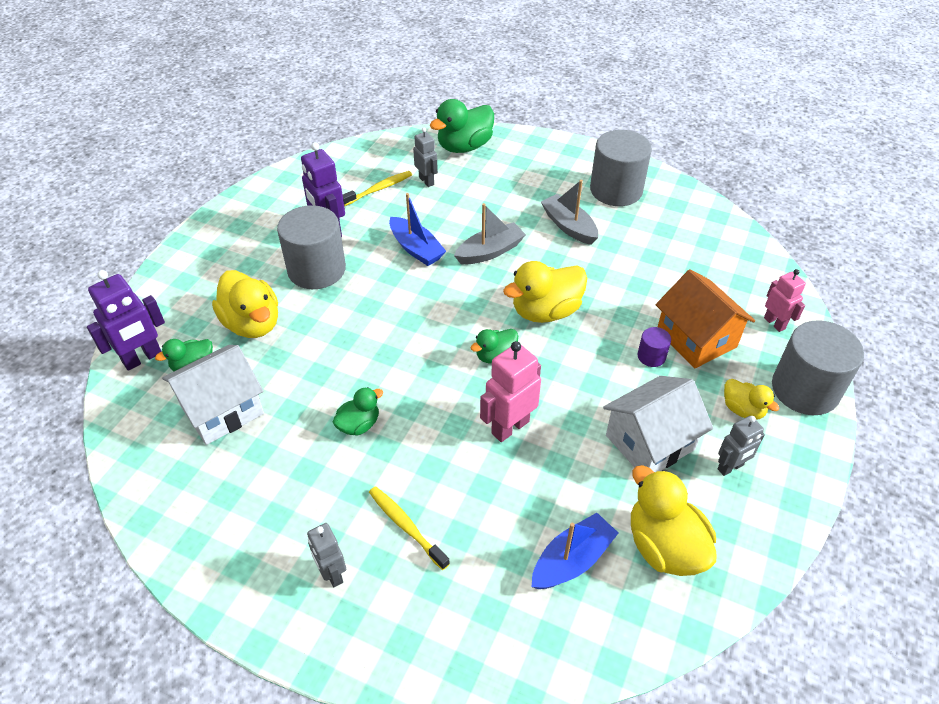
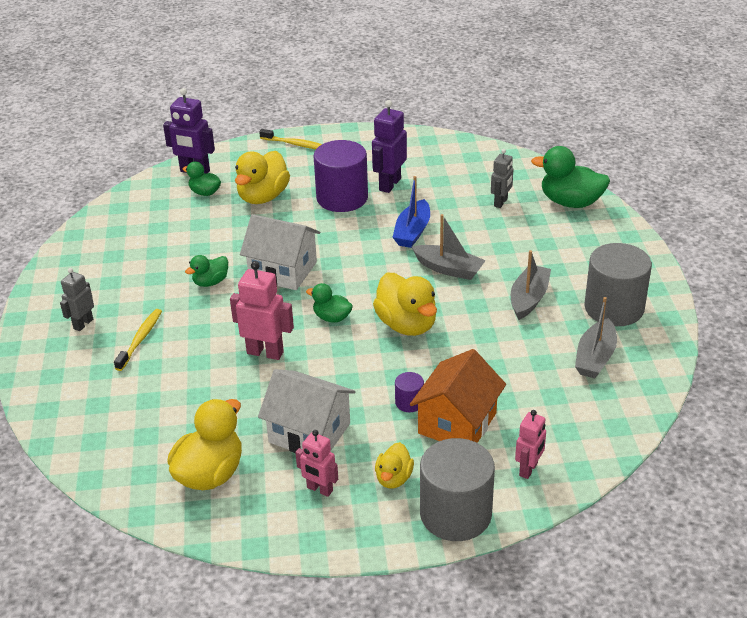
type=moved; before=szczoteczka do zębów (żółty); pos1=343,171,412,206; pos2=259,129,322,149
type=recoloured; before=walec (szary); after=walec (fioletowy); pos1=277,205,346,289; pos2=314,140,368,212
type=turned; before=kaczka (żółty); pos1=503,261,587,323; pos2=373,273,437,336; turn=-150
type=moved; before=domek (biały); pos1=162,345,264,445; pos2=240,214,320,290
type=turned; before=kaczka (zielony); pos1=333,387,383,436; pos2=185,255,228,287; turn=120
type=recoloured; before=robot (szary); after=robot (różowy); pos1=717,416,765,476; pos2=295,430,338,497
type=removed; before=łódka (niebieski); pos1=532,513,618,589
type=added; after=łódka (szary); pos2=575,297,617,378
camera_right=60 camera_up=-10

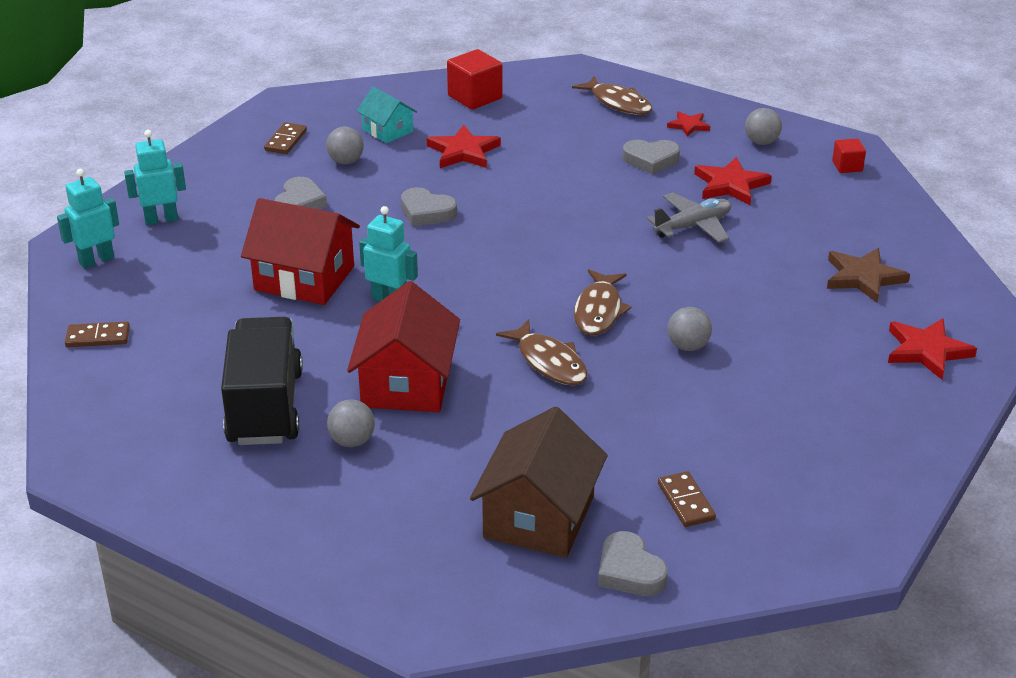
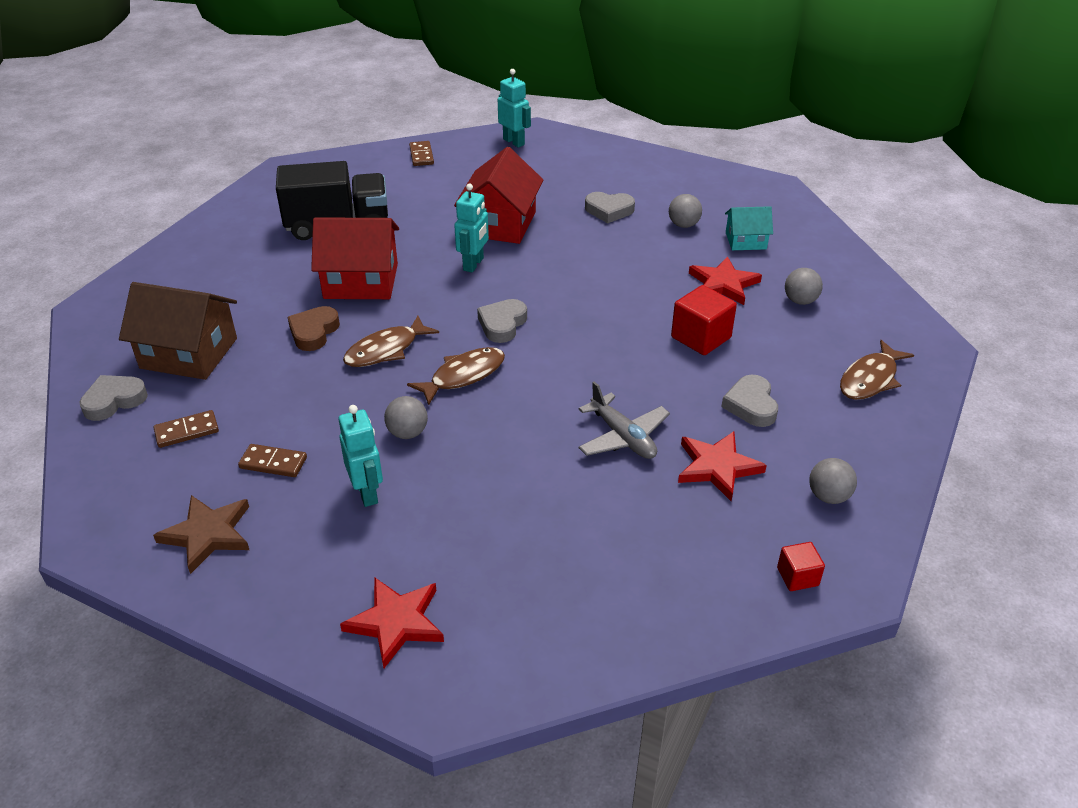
type=moved; before=sześcian (czerwony); pos1=447,49,503,110; pos2=671,285,737,355
type=turned; before=domek (turkusowy); pos1=357,87,417,143; pos2=725,206,773,250; turn=45
type=removed; before=gwiazda (czerwony); pos1=667,111,710,137
type=moved; before=kostka domina (brązowy); pos1=264,122,307,154; pos2=238,444,307,477
type=moved; before=robot (turkusowy); pos1=124,130,186,225; pos2=338,405,383,507
type=moved; before=serce (szary); pos1=401,187,457,226; pos2=477,299,527,343
type=moved; before=gwiazda (brązowy); pos1=827,248,910,303; pos2=153,495,249,574
type=turned; before=ryba (brązowy); pos1=574,269,631,335; pos2=407,347,505,405; turn=135
type=moved; before=piłka (szary); pos1=327,399,375,447; pos2=785,268,823,305
type=added; after=serce (brązowy); pos2=288,306,340,351
camera_right=85 camera_up=5

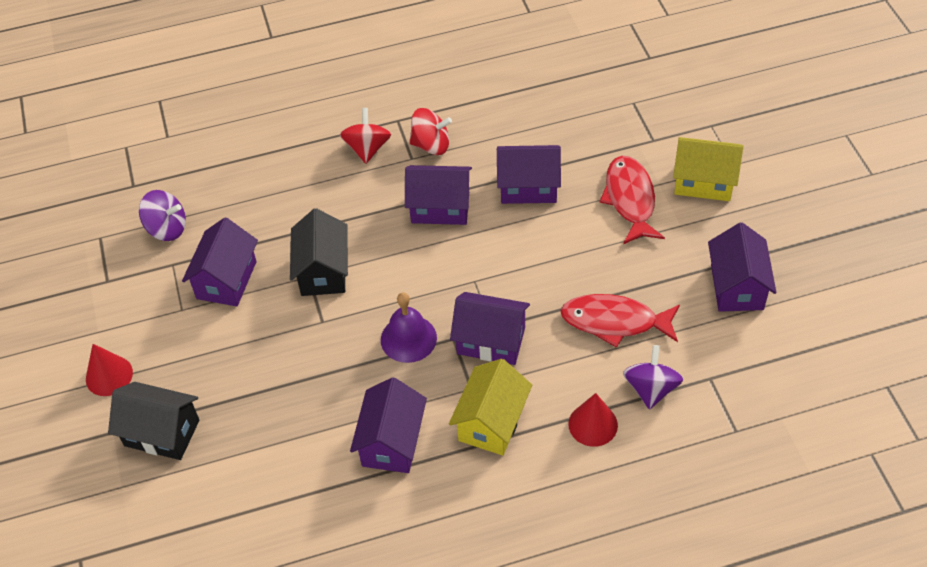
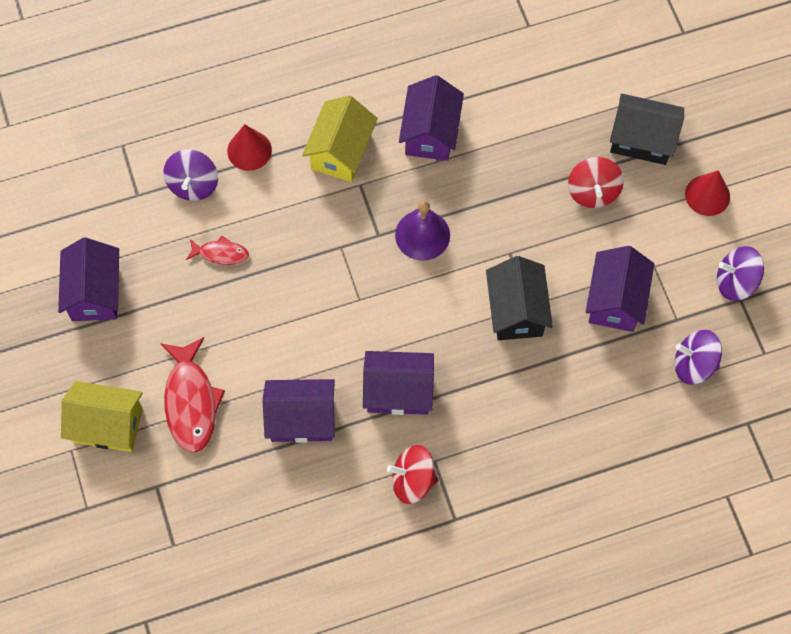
type=moved; before=bączek (czerwony); pos1=340,108,391,164; pos2=568,157,624,208
type=removed; before=domek (fioletowy); pos1=450,292,530,365
type=resized; before=ryba (czerwony); pos1=560,294,680,348; pos2=186,235,249,265; scale=0.53
type=added; after=bączek (fioletowy); pos2=717,246,764,301
camera_right=175 camera_up=15

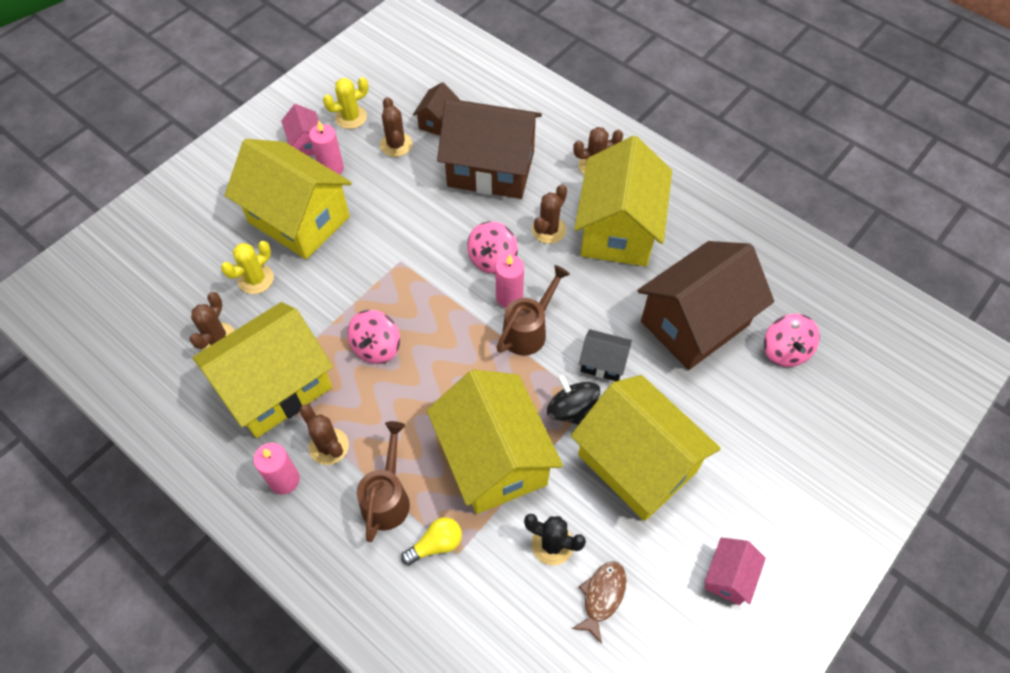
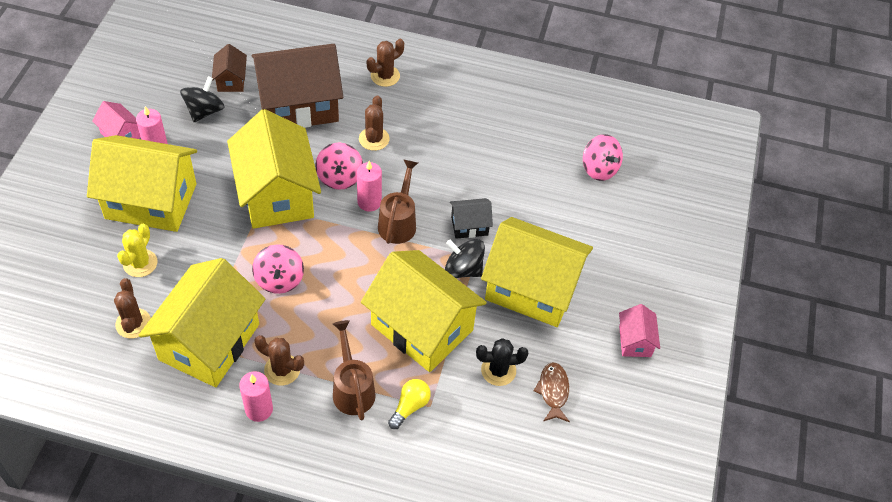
type=removed; before=kaktus (żółty); pos1=323,77,369,129
type=replaced; before=kaktus (brązowy); after=bączek (czarny); pos1=380,97,412,157; pos2=180,76,225,122
type=moved; before=domek (żółty); pos1=574,136,672,266; pos2=227,109,321,229
type=removed; before=domek (brązowy); pos1=637,241,774,370
camera_right=-30 camera_up=-5

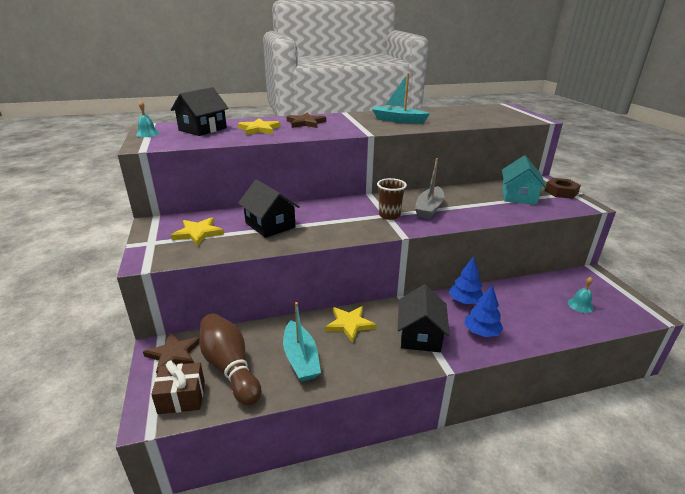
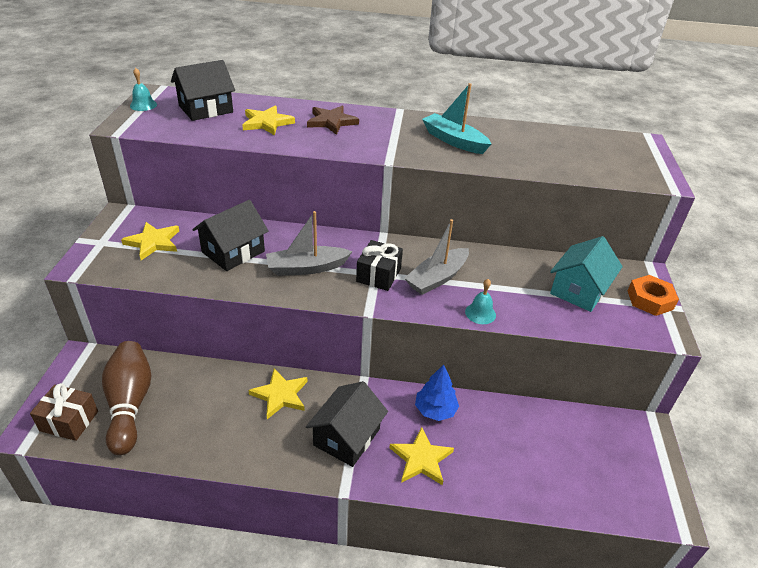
type=replaced; before=szklanka (brązowy); after=prezent (czarny); pos1=377,178,407,220; pos2=356,240,403,291
type=recoloured; before=nakrętka (brązowy); after=nakrętka (pomarańczowy); pos1=545,178,581,199; pos2=628,275,679,316
type=turned; before=domek (czarny); pos1=238,179,300,238; pos2=192,200,269,271; turn=60
type=moved; before=dzwonek (turkusowy); pos1=568,277,594,313; pos2=465,279,496,324
type=replaced; before=drzewko (niebieski); after=gwiazda (żółty); pos1=465,285,504,337; pos2=390,427,454,485
type=removed; before=łódka (turkusowy); pos1=283,302,321,381
type=removed; before=gwiazda (brązowy); pos1=143,332,199,373
type=added; after=łódka (szary); pos2=266,211,353,276
camera_right=20 camera_up=10

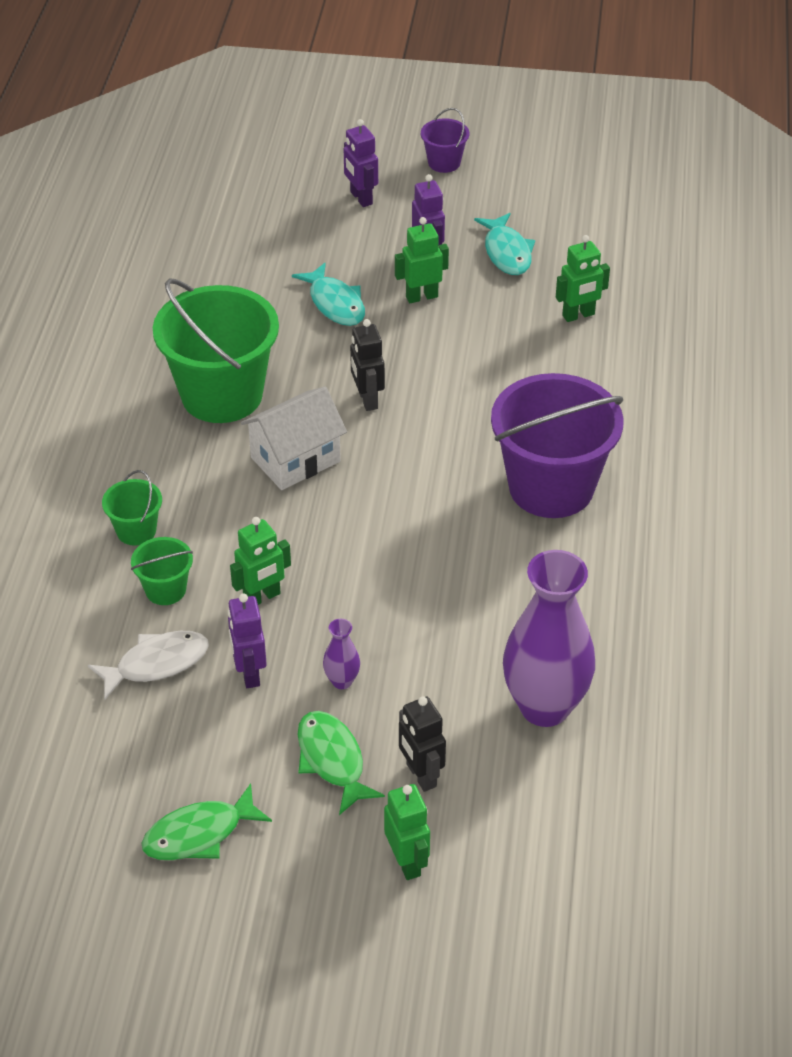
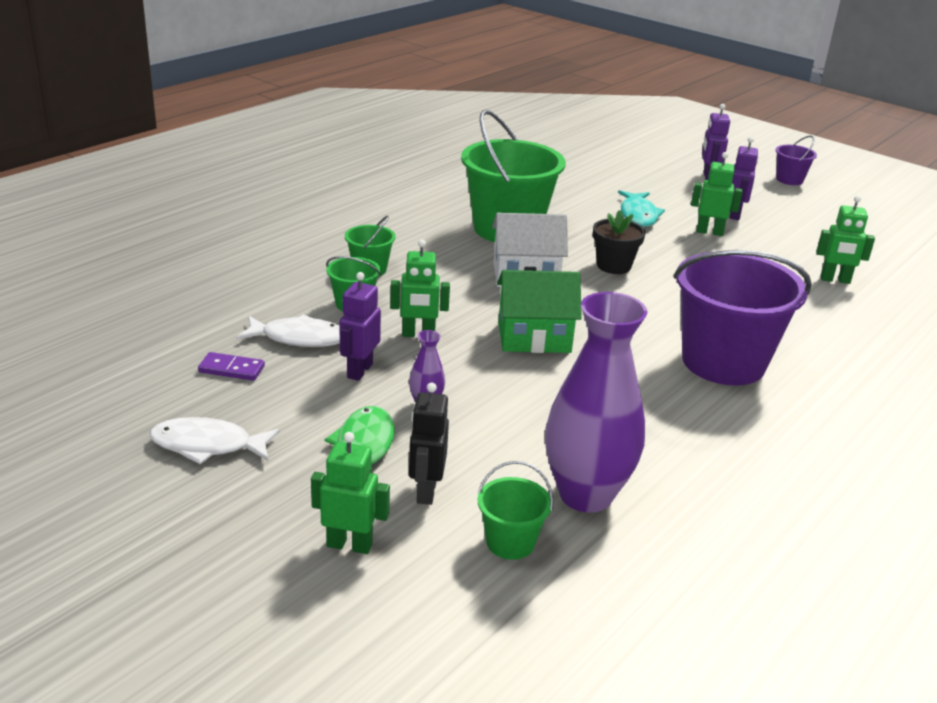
type=removed; before=ryba (turkusowy); pos1=474,213,535,275
type=replaced; before=robot (czarny); after=doniczka (czarny); pos1=350,319,385,411; pos2=593,210,646,274
type=recoloured; before=ryba (zielony); after=ryba (biały); pos1=142,783,272,860; pos2=150,417,280,464
type=turned; before=robot (zielony); pos1=384,784,430,880; pos2=311,432,390,554; turn=-90
type=added; after=domek (zielony); pos2=497,270,582,353
type=added; after=kostka domina (fioletowy); pos2=198,352,265,381
type=added; after=wiadro (zielony); pos2=478,461,554,560
camera_right=30 camera_up=-15

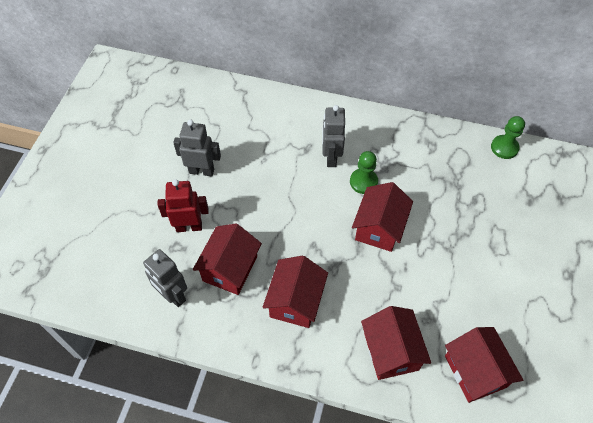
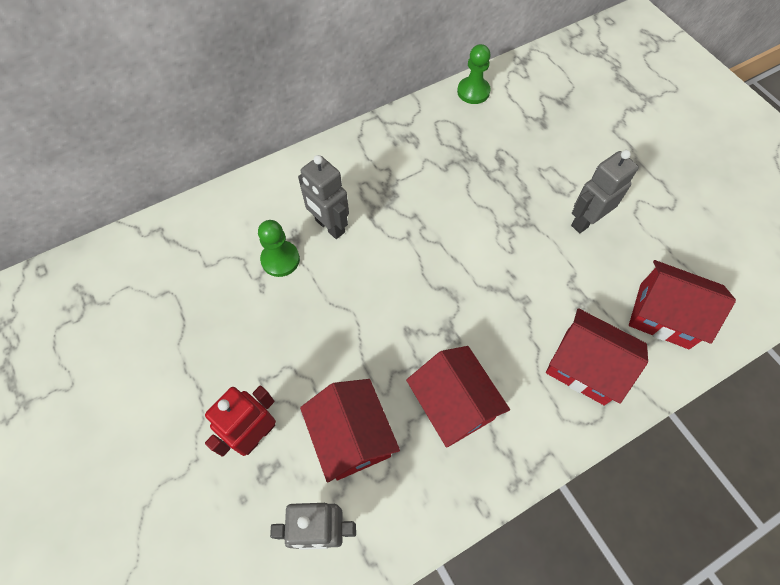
type=moved; before=robot (szary); pos1=173,119,221,176; pos2=571,150,639,233
type=moved; before=pionek (zielony); pos1=350,151,378,194; pos2=258,220,300,277
type=removed; before=domek (czerwony); pos1=352,182,413,252
camera_right=-45 camera_up=5

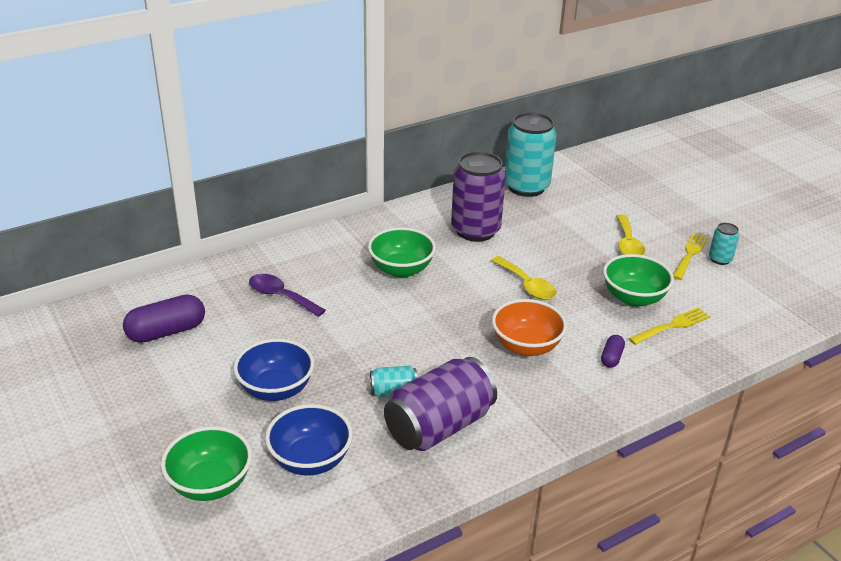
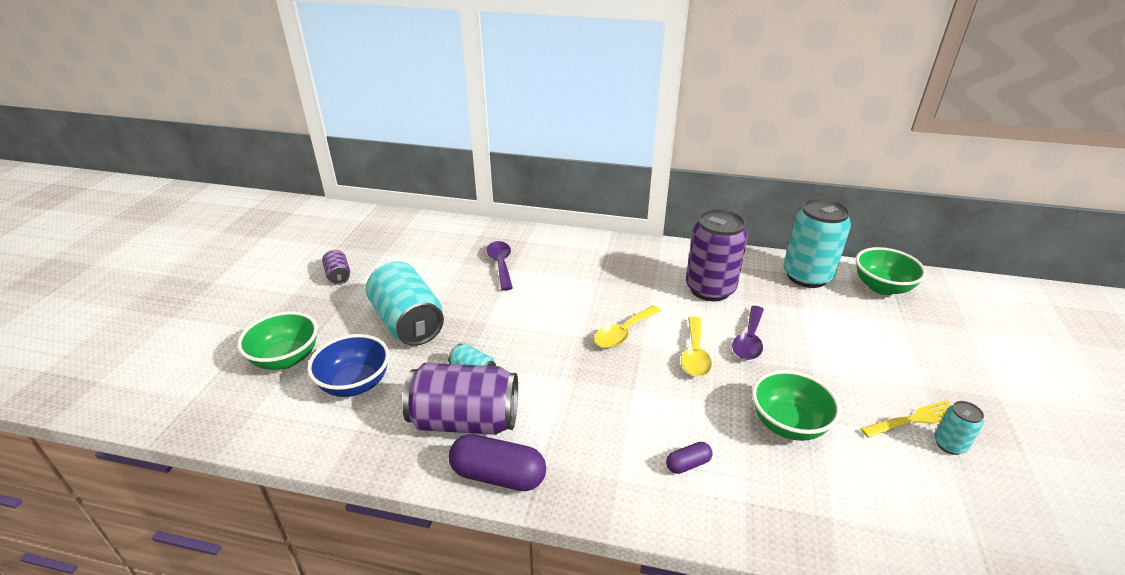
type=moved; before=łyżka (żółty); pos1=616,214,645,255; pos2=594,305,661,348
type=moved; before=miska (zielony); pos1=368,227,436,278; pos2=856,247,926,295
type=moved; before=kapsułka (fioletowy); pos1=123,294,205,343; pos2=449,434,546,491
type=removed; before=miska (pomarańczowy); pos1=492,299,567,356
type=removed; before=widelec (żółty); pos1=629,307,711,345
type=replaced; before=miska (niebieski); after=puszka (turkusowy); pos1=233,338,314,401; pos2=366,261,444,346
type=added; after=puszka (fioletowy); pos2=322,250,350,285
type=added; after=łyżka (fioletowy); pos2=732,306,764,360
camera_right=45 camera_up=0

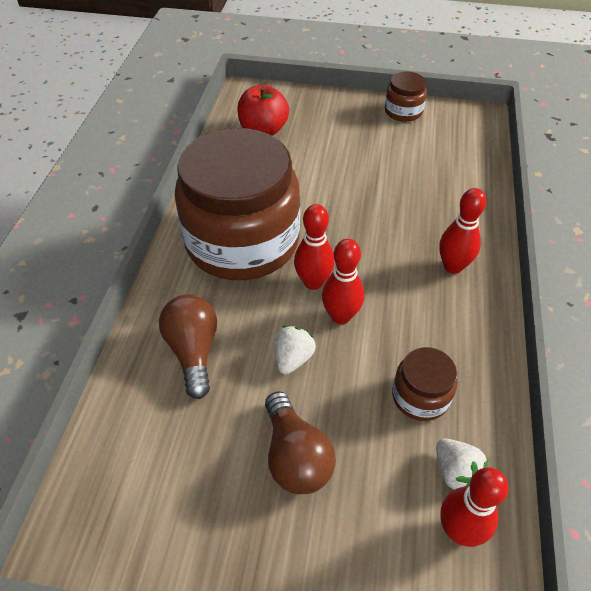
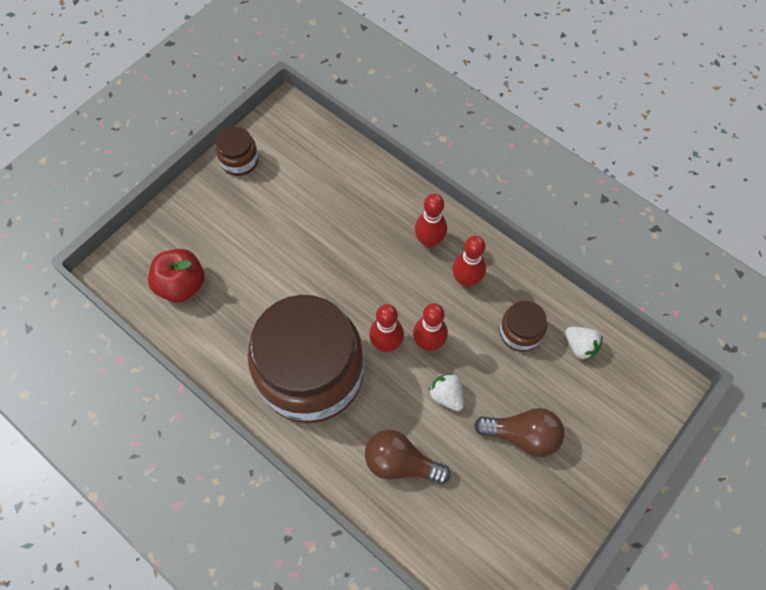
type=turned; before=truskawka (biały); pos1=436,438,488,489; pos2=565,327,603,361; turn=45
type=moved; before=kręgiel (czerwony); pos1=440,467,508,547; pos2=452,236,486,287
camera_right=-60 camera_up=15

